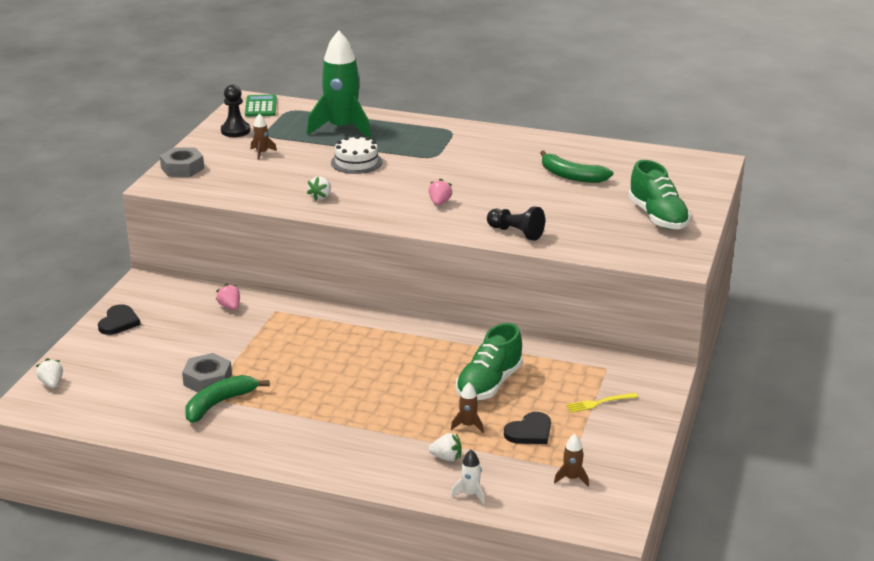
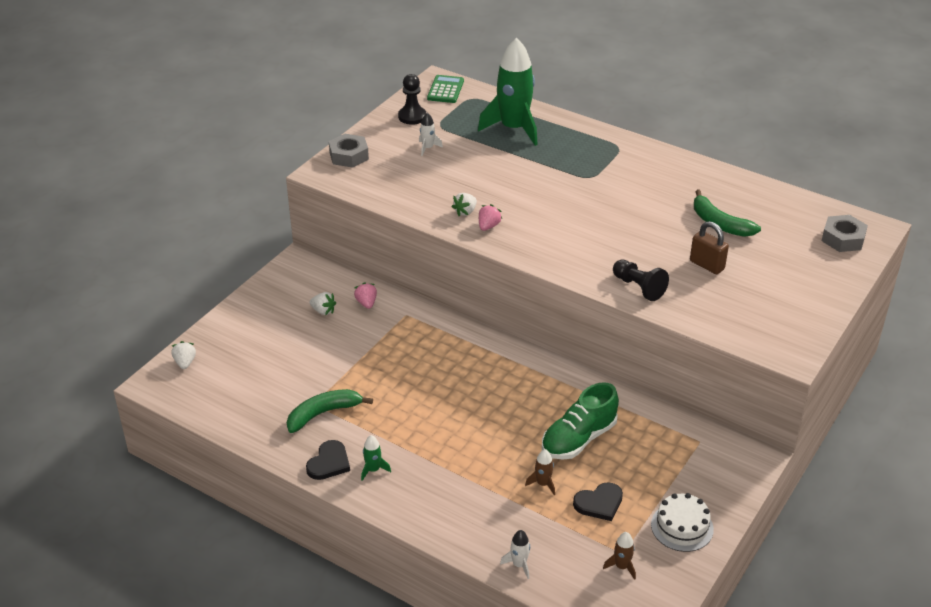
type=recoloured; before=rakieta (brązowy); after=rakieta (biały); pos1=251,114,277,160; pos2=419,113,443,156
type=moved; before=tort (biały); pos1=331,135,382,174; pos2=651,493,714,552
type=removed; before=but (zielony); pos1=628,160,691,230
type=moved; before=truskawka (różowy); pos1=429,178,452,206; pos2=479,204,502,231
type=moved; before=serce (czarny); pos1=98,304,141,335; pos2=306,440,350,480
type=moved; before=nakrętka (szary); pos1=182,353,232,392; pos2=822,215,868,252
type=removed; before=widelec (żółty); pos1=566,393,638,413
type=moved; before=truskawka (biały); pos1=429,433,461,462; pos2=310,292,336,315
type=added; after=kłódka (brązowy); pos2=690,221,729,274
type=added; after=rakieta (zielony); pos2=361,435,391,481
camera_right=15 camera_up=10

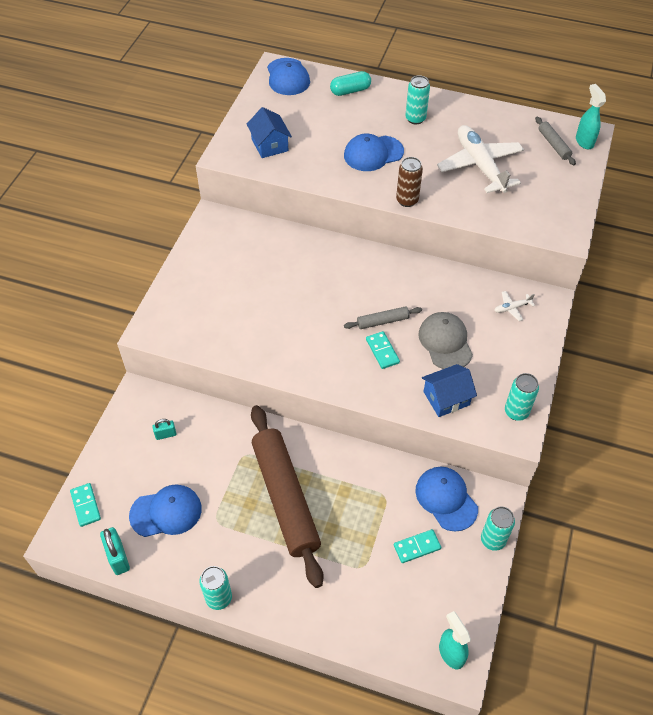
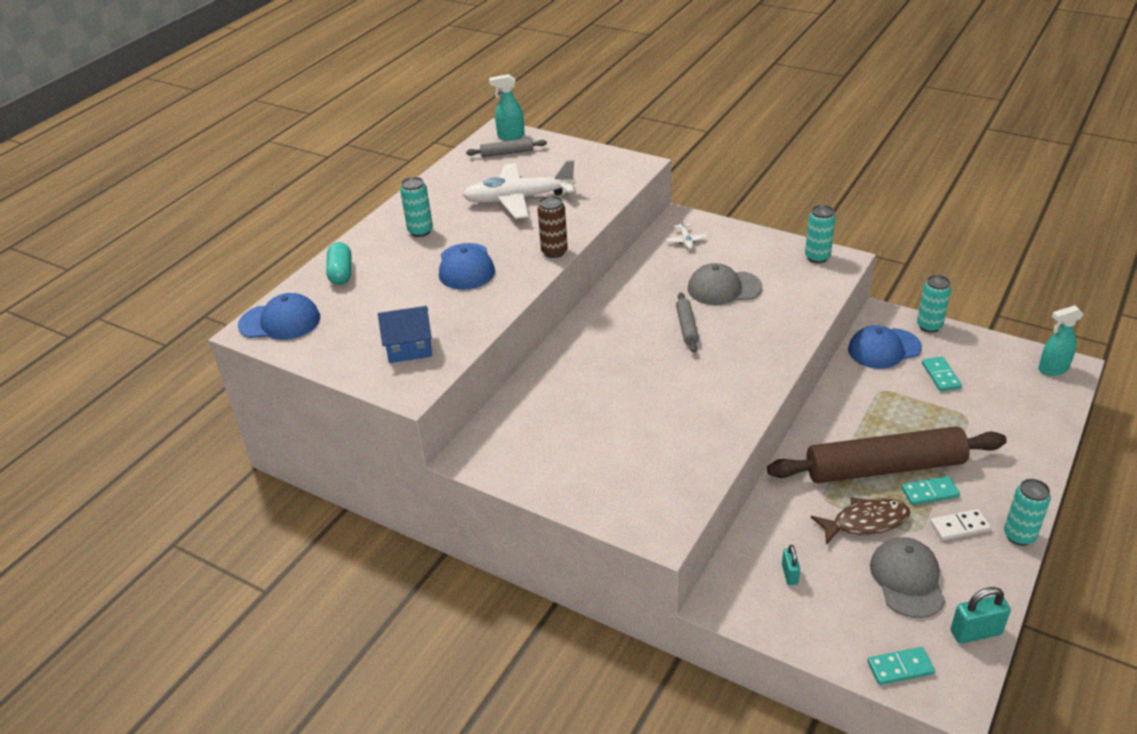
type=moved; before=kostka domina (turkusowy); pos1=366,331,400,369; pos2=902,476,960,505
type=removed; before=domek (niebieski); pos1=422,364,477,417
type=recoloured; before=czapka (niebieski); after=czapka (szary); pos1=129,484,202,537; pos2=870,537,945,618
type=added; after=ryba (brązowy); pos2=811,497,910,545
type=added; after=kostka domina (biały); pos2=930,509,991,541
camera_right=-75 camera_up=-15

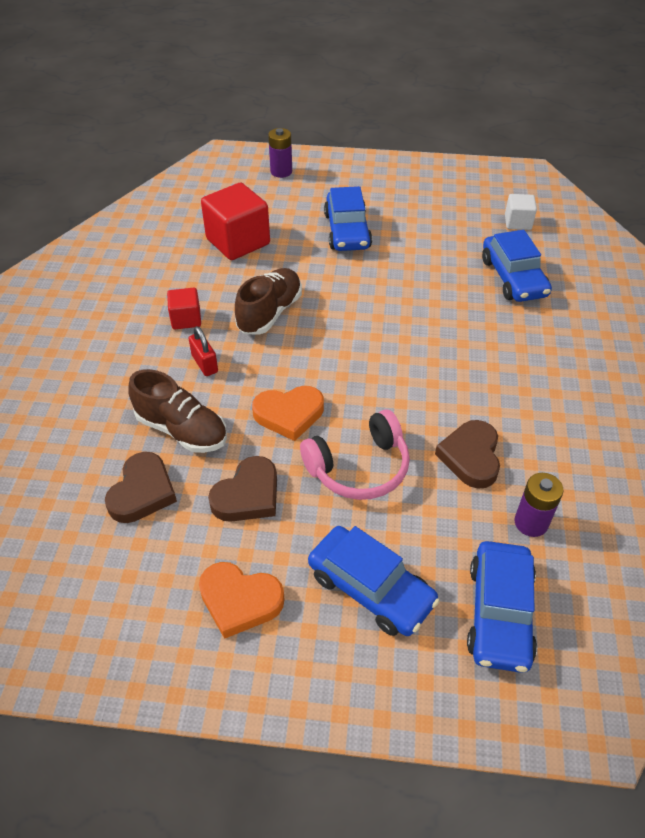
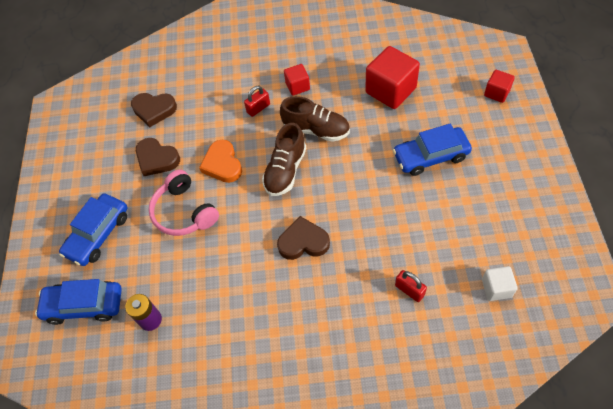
type=replaced; before=bateria (fioletowy); after=sześcian (czerwony); pos1=268,128,292,178; pos2=484,70,515,103
type=replaced; before=samochód (niebieski); after=kłódka (czerwony); pos1=482,230,552,302; pos2=395,270,427,302
type=moved; before=but (brązowy); pos1=128,369,227,453; pos2=262,123,306,196
type=moved; before=serce (brązowy); pos1=435,420,500,489; pos2=277,216,330,260
type=removed; before=serce (pomarańczowy); pos1=199,562,285,639
camera_right=85 camera_up=10

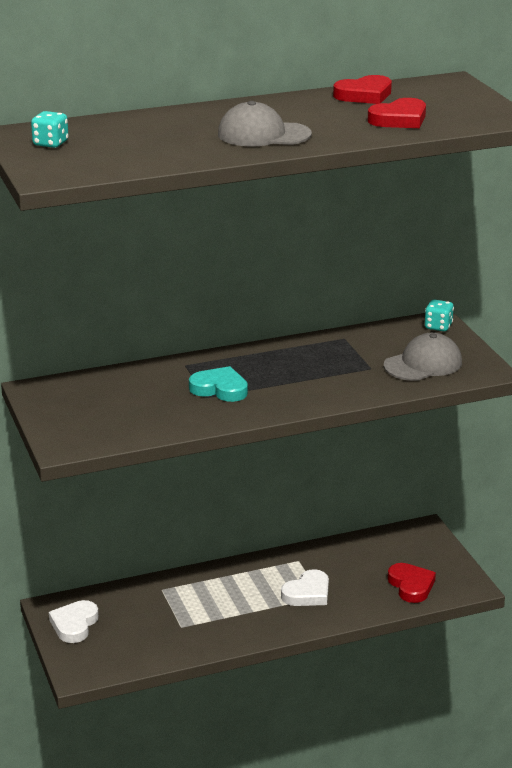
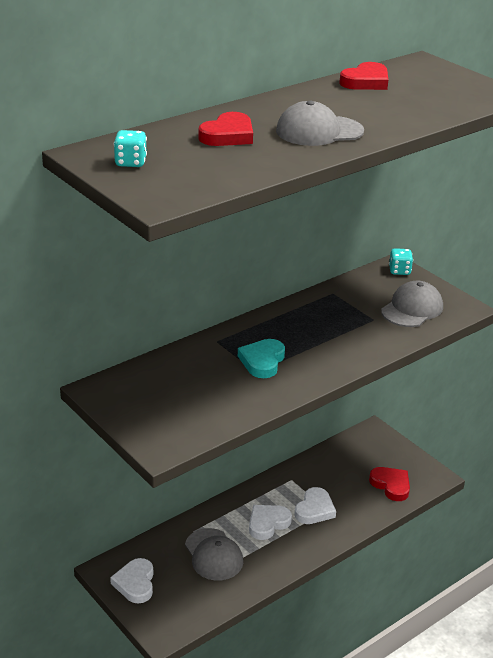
type=moved; before=serce (czerwony); pos1=368,98,426,128; pos2=198,112,253,146
type=turned; before=serce (turkusowy); pos1=189,366,248,402; pos2=238,339,285,378; turn=-75
type=added; after=serce (biały); pos2=249,505,292,540
type=added; after=czapka (szary); pos2=185,528,243,581
camera_right=-20 camera_up=5

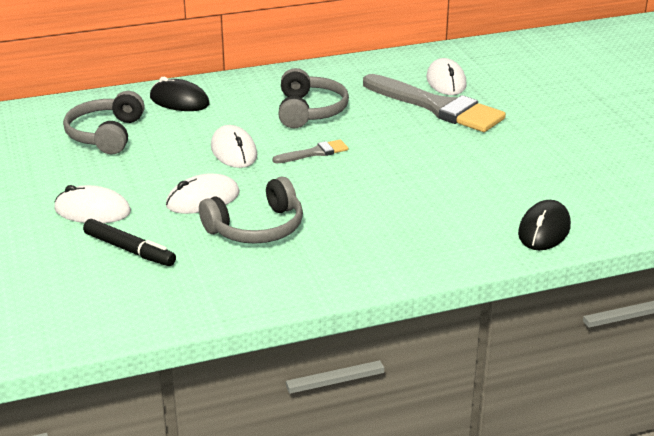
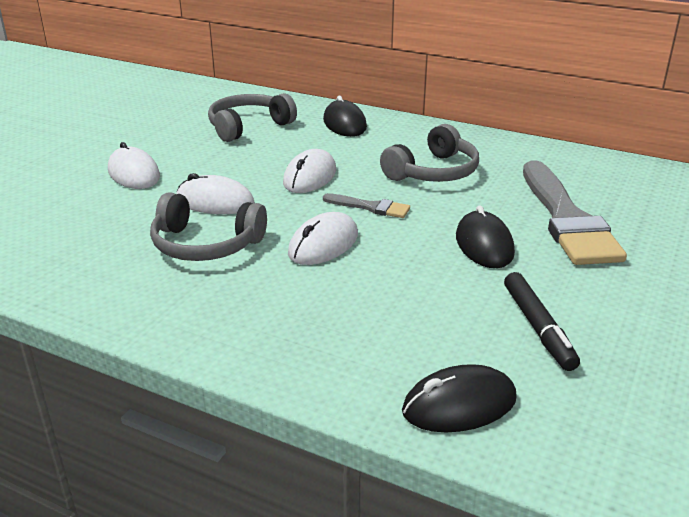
type=moved; before=myszka (biały); pos1=426,58,466,95; pos2=288,212,358,265
type=moved; before=flamaster (czarny); pos1=83,219,176,266; pos2=504,272,580,371
type=added; after=myszka (czarny); pos2=456,205,515,268
camera_right=45 camera_up=0

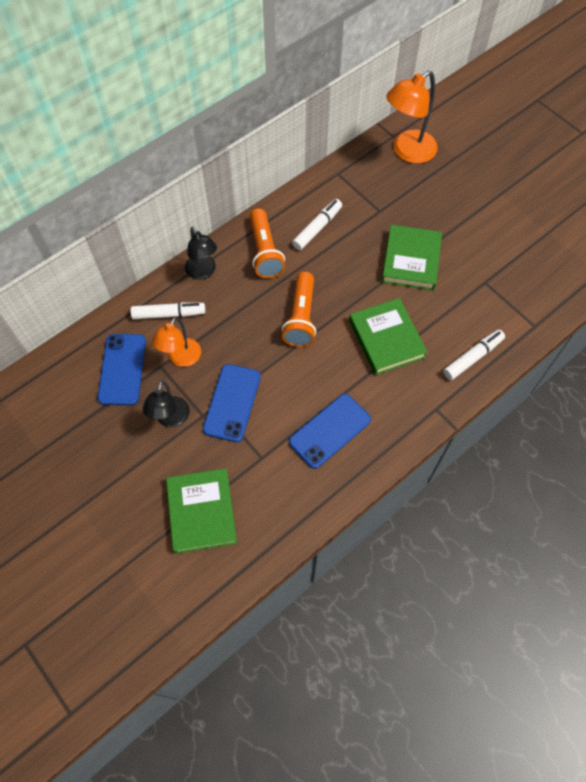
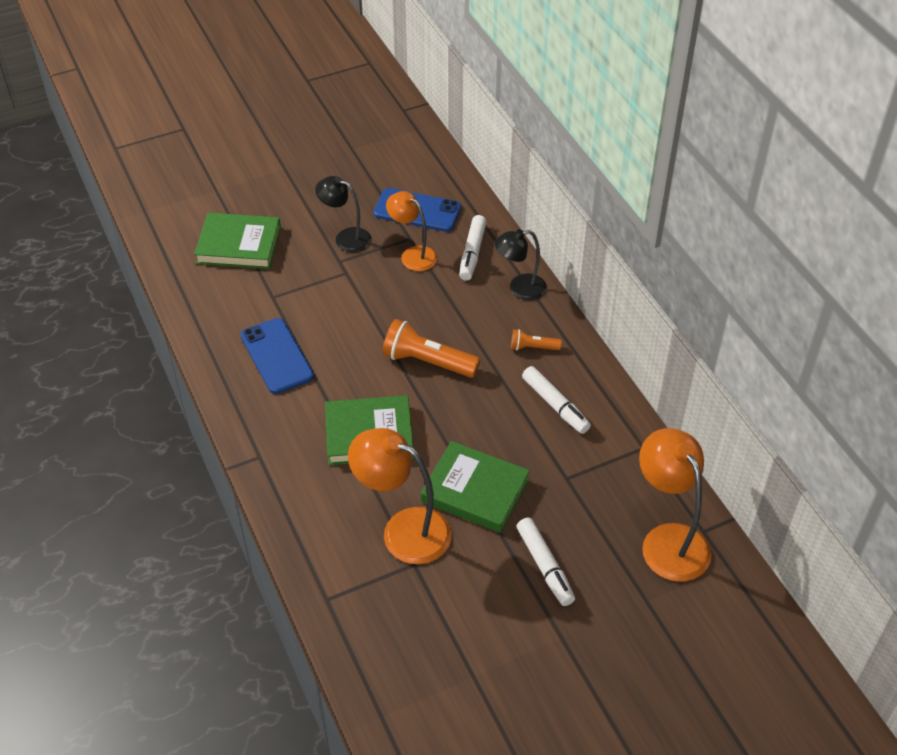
type=resized; before=latarka (pomarańczowy); pos1=250,208,286,278; pos2=511,329,562,351; scale=0.53
type=moved; before=flamaster (biały); pos1=443,330,505,380; pos2=517,517,575,606
type=removed; before=telefon (niebieski); pos1=203,364,261,442
type=added; after=lampka (pomarańczowy); pos2=348,428,452,564
camera_right=105 camera_up=-15

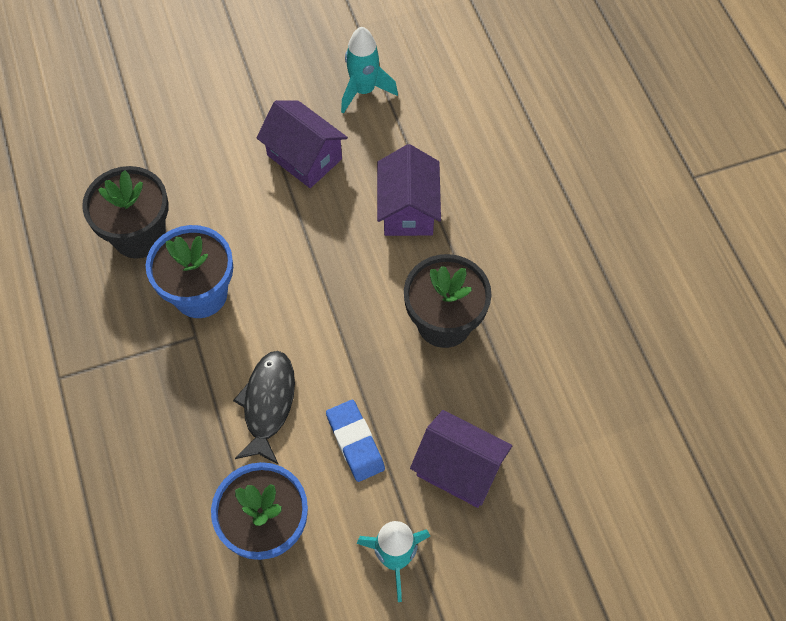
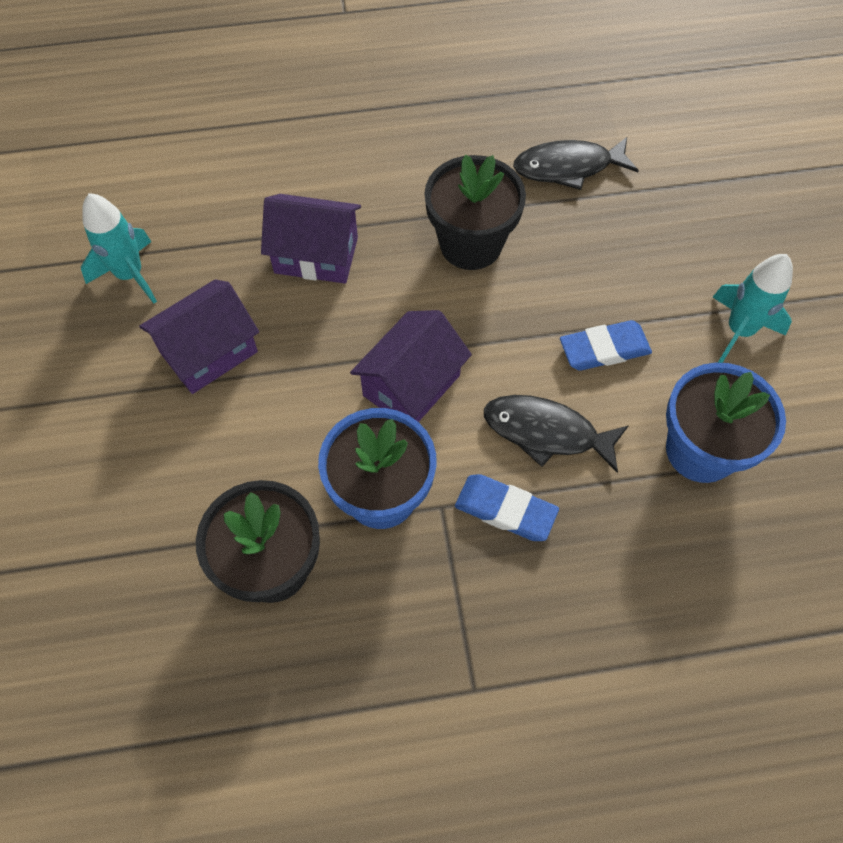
type=moved; before=domek (fioletowy); pos1=410,410,512,508; pos2=350,310,472,422
type=added; after=ryba (czarny); pos2=513,137,639,190
type=added; after=gumka do mazania (niebieski); pos2=455,474,559,541
camera_right=-80 camera_up=0

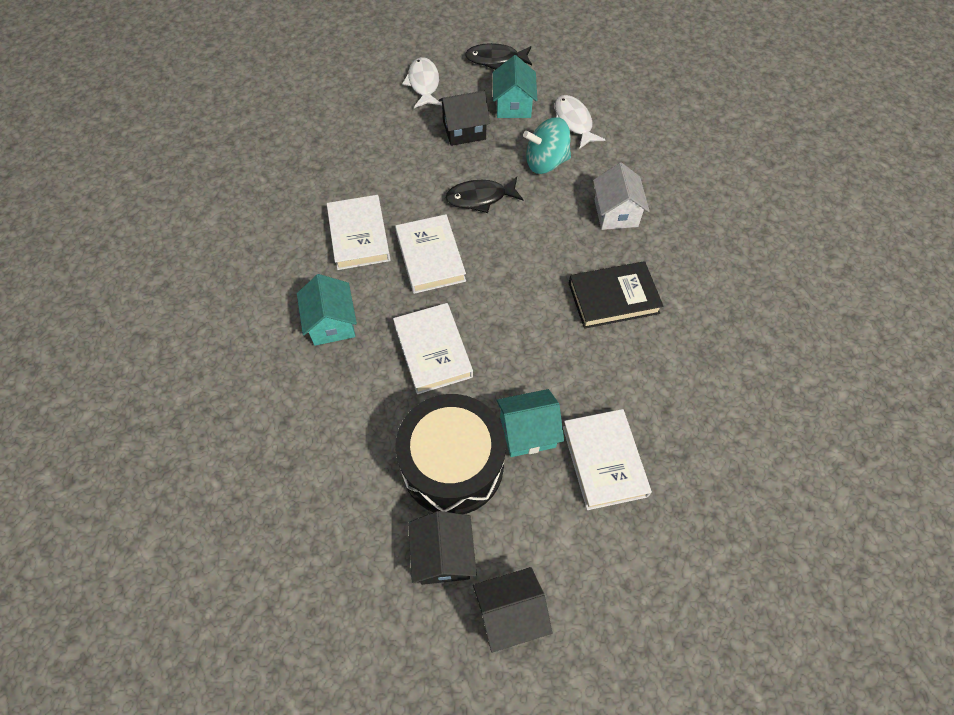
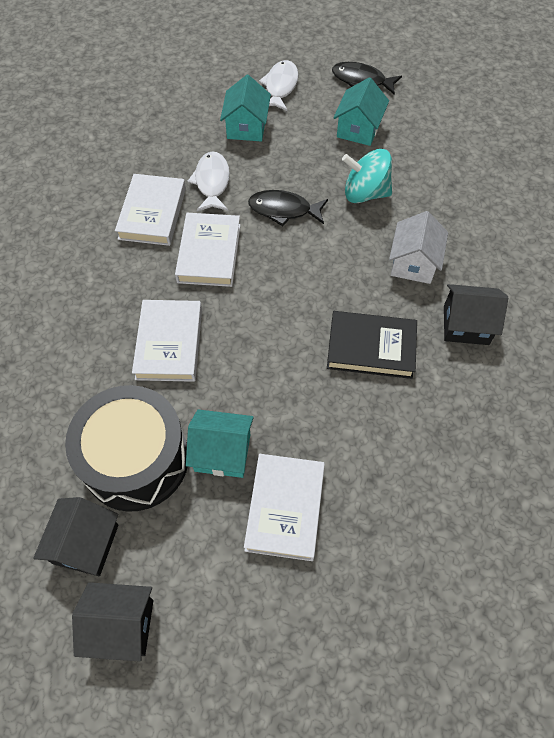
type=moved; before=domek (czarny); pos1=439,91,490,146; pos2=444,284,508,345
type=moved; before=ryba (biały); pos1=555,95,605,149; pos2=187,151,230,211
type=moved; before=domek (turkusowy); pos1=297,274,357,346; pos2=220,75,271,141
camera_right=20 camera_up=0

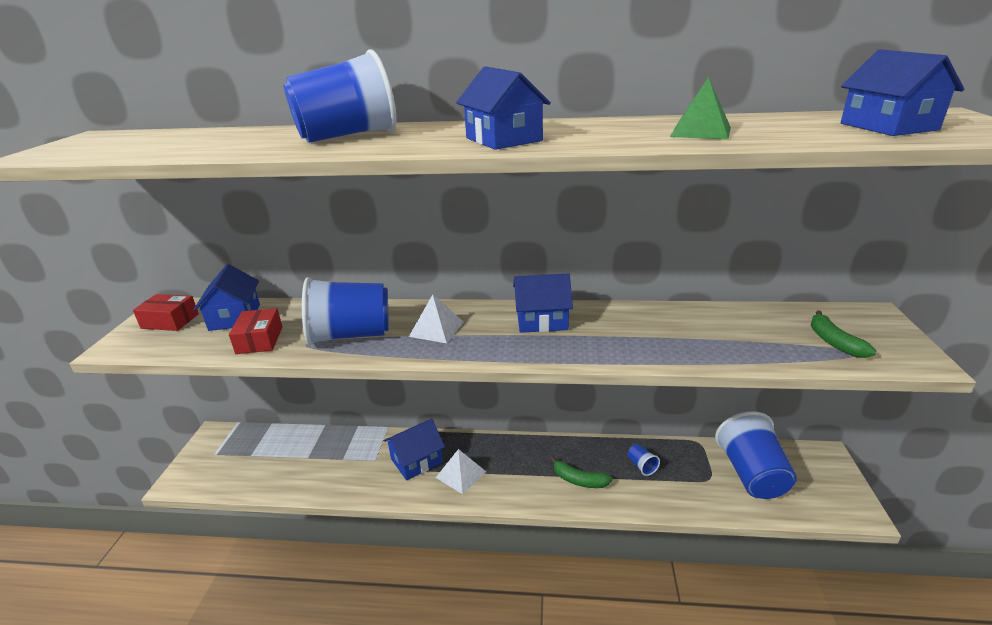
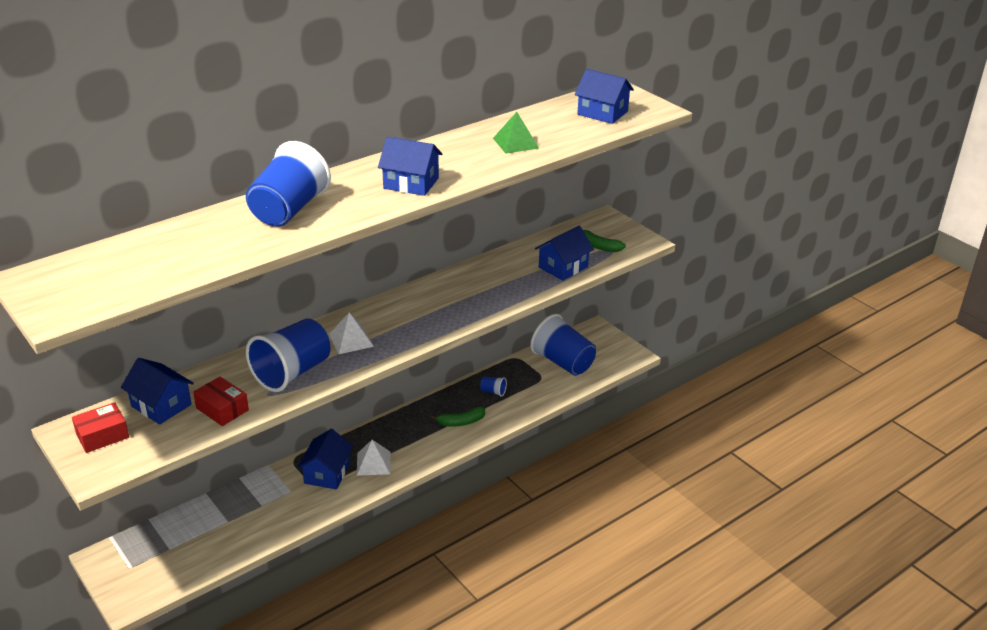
type=moved; before=domek (niebieski); pos1=513,274,573,333; pos2=535,226,594,281
camera_right=-45 camera_up=5

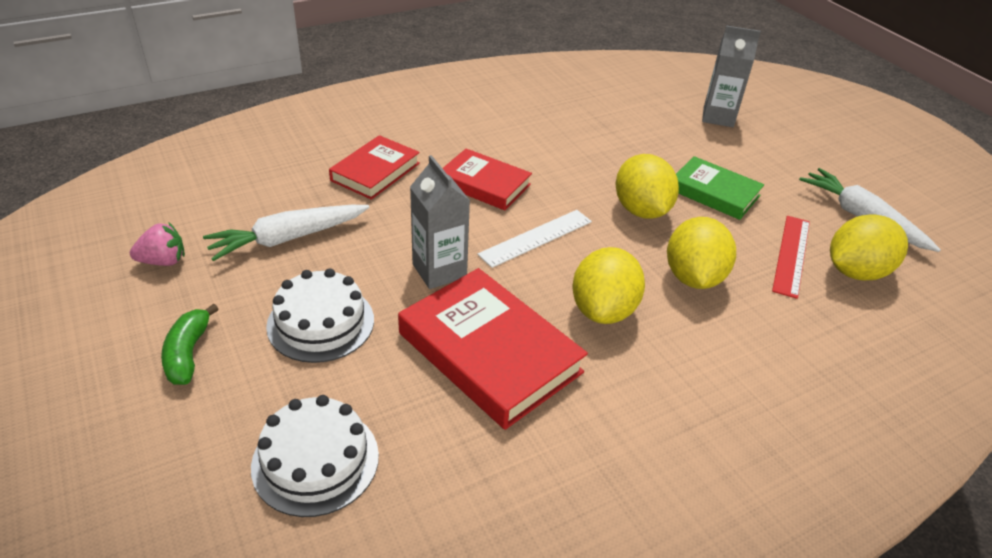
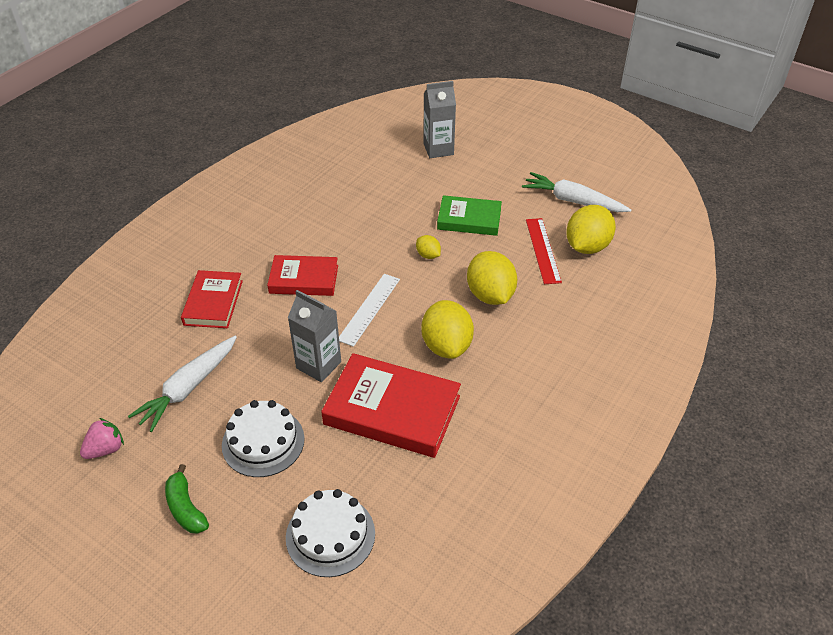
type=resized; before=cytryna (żółty); pos1=616,154,679,219; pos2=416,235,441,259; scale=0.49
camera_right=-25 camera_up=5

